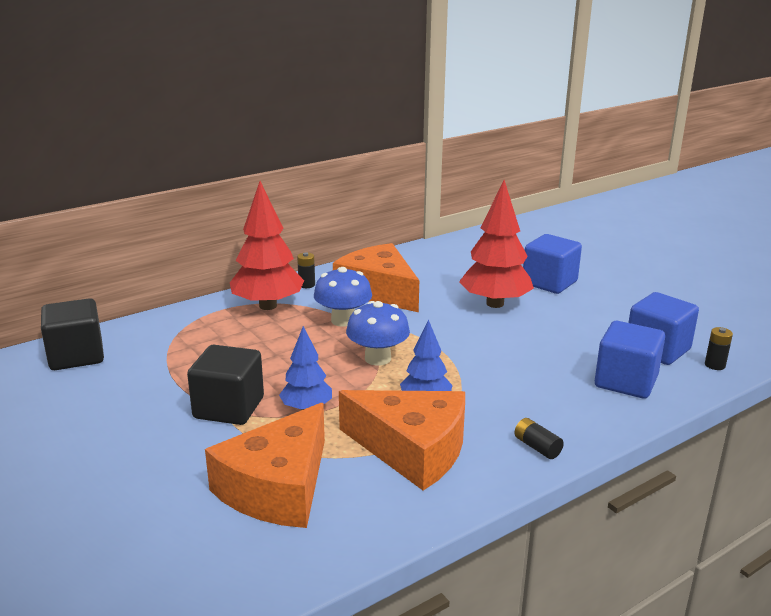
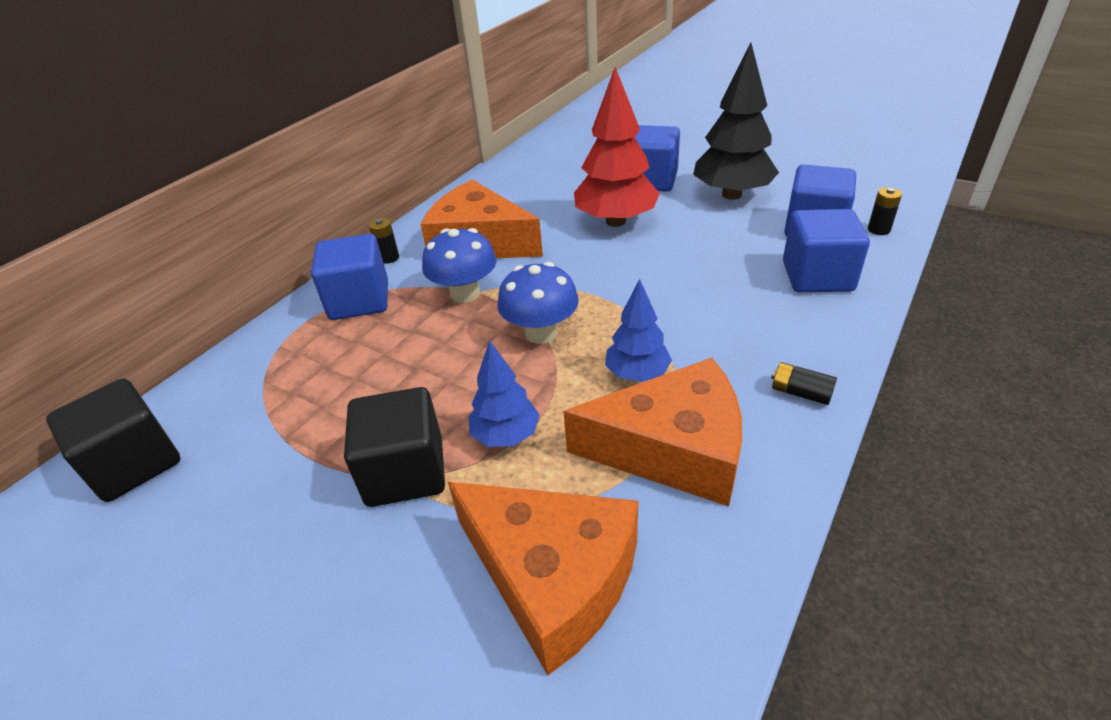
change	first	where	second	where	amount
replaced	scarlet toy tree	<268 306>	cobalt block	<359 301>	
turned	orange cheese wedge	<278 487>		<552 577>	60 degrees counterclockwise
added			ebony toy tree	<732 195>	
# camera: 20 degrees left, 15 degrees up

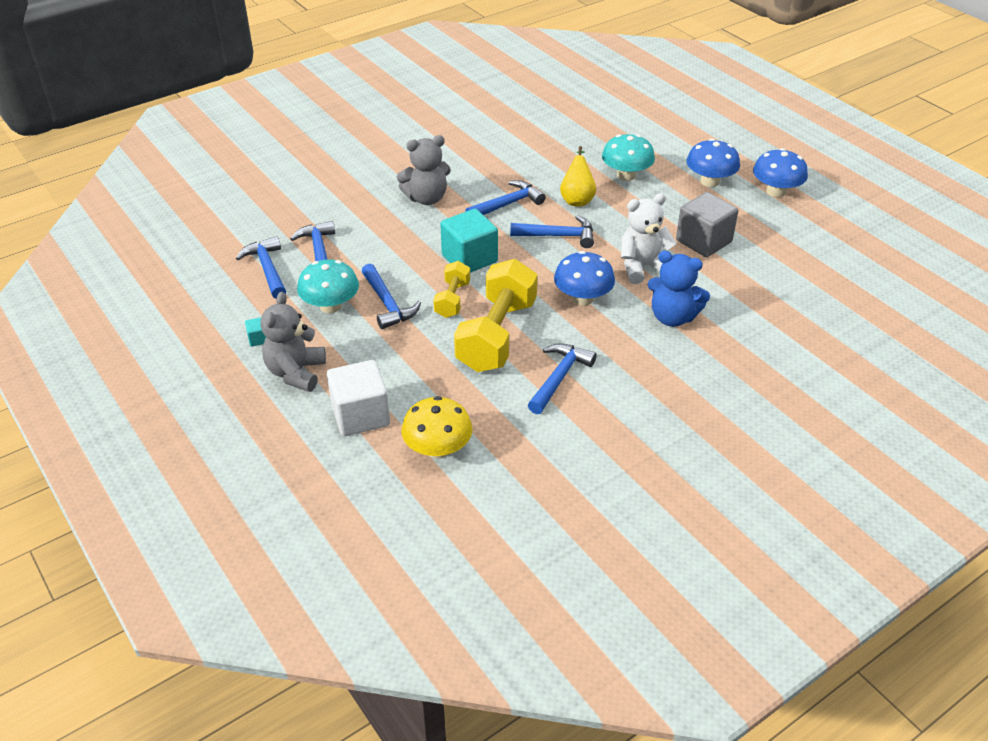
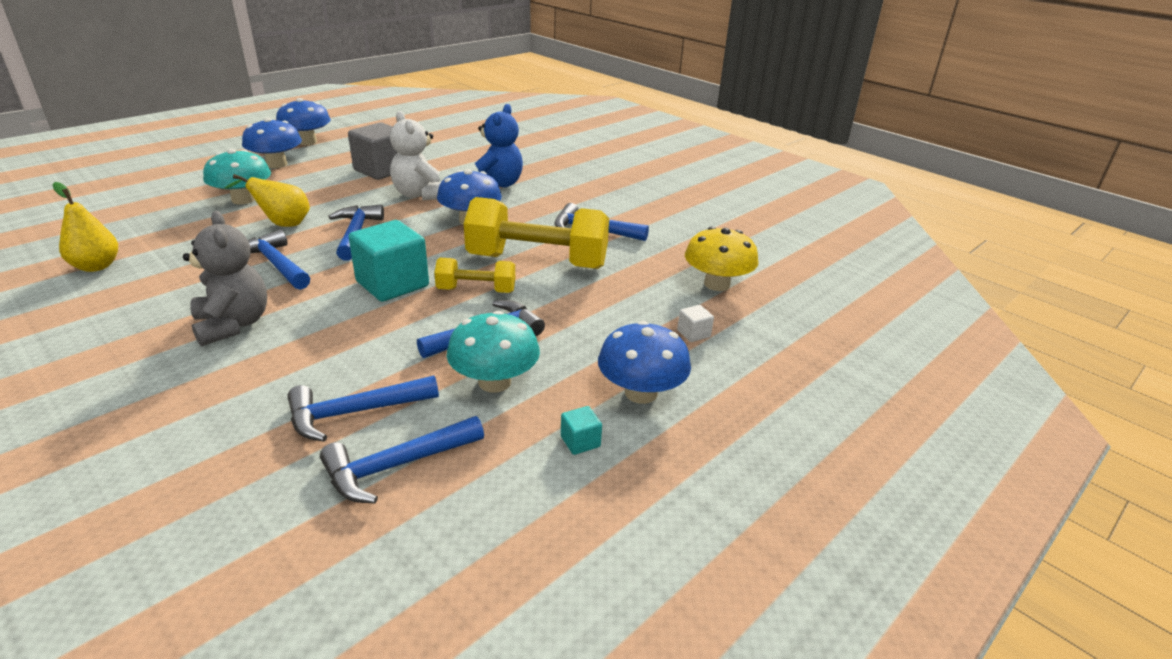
change	first	where	second	where	amount
replaced	gray stuffed bear	<296 373>	cobalt mushroom	<641 393>	
resized	white block	<360 415>		<693 333>	x0.43
added			golden pear fruit	<96 266>	
# camera: 100 degrees left, 10 degrees down

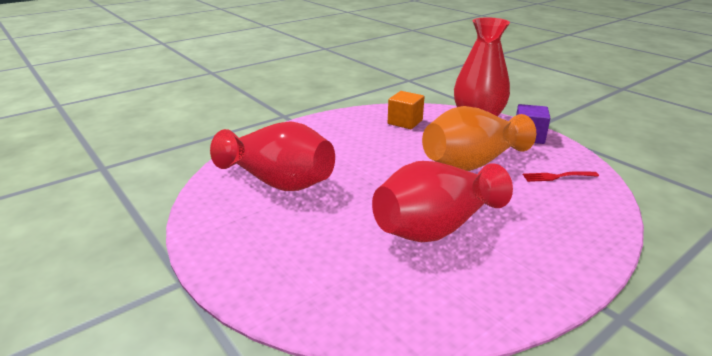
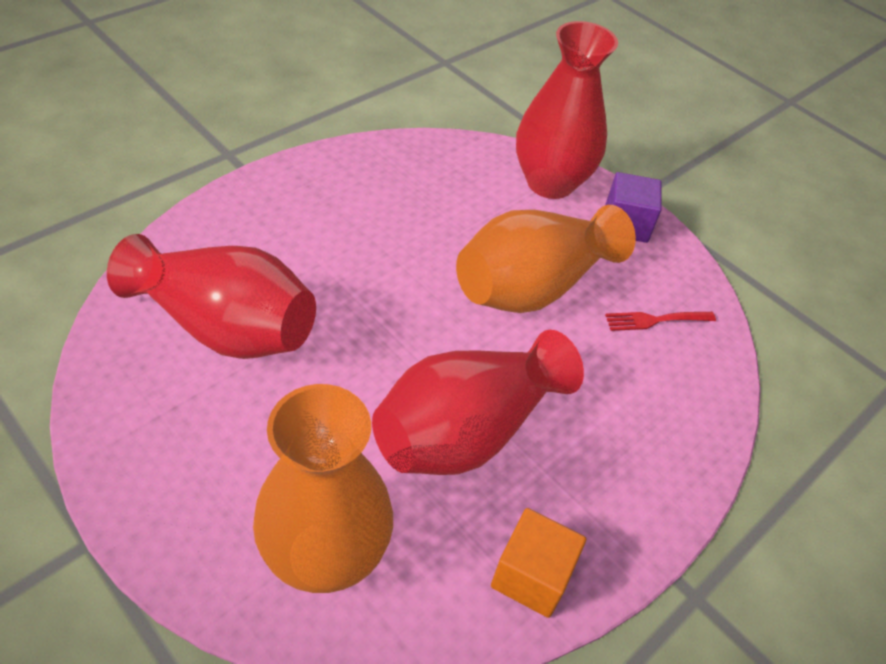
change	first	where	second	where	amount
moved	orange block	<405 122>		<531 575>	
added			orange tall vase	<325 554>	
# camera: 10 degrees left, 20 degrees up

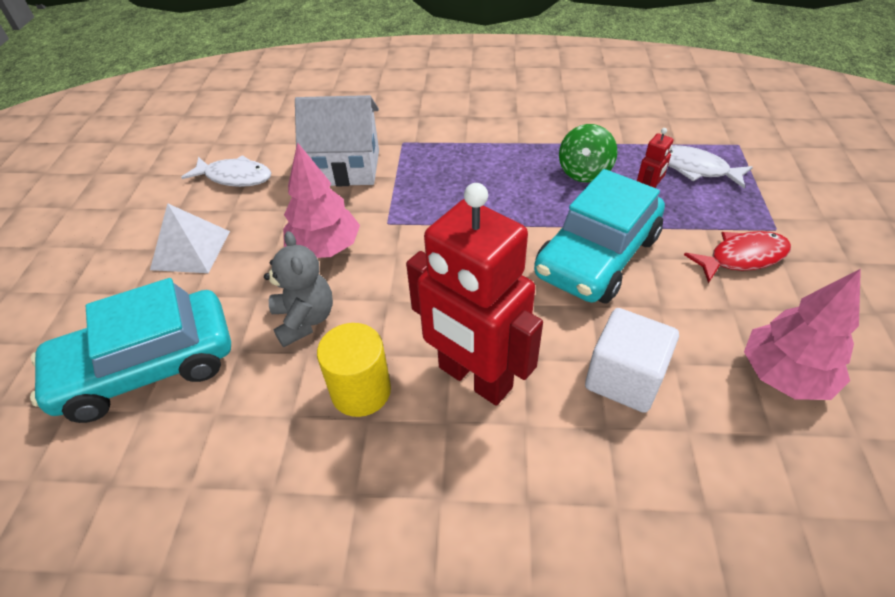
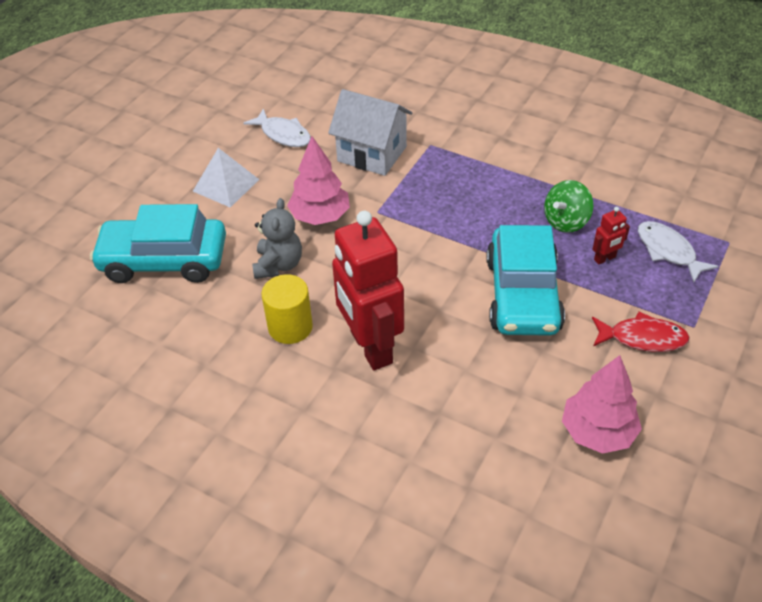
change	first	where	second	where	amount
turned	turquoise toy car	<597 256>		<523 295>	60 degrees counterclockwise
removed	white block	<624 378>			
# camera: 25 degrees right, 0 degrees up

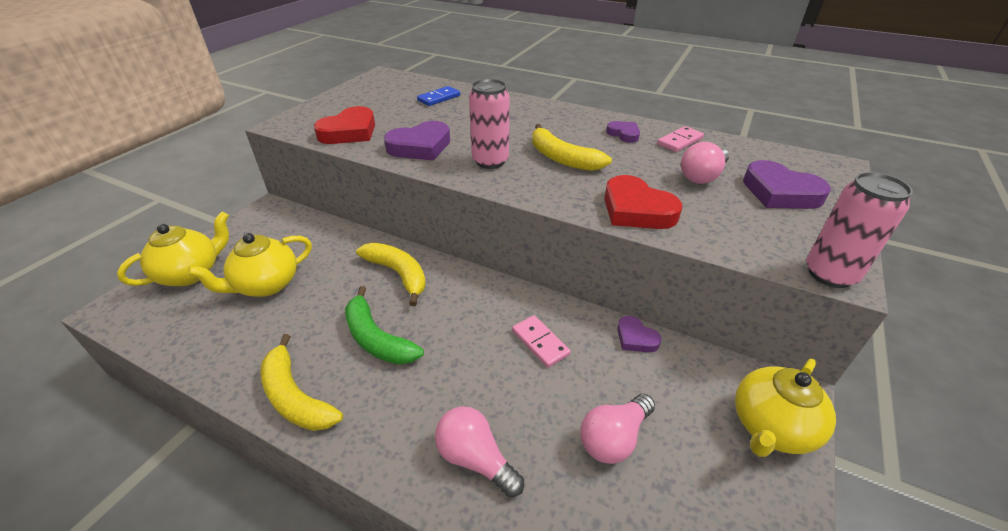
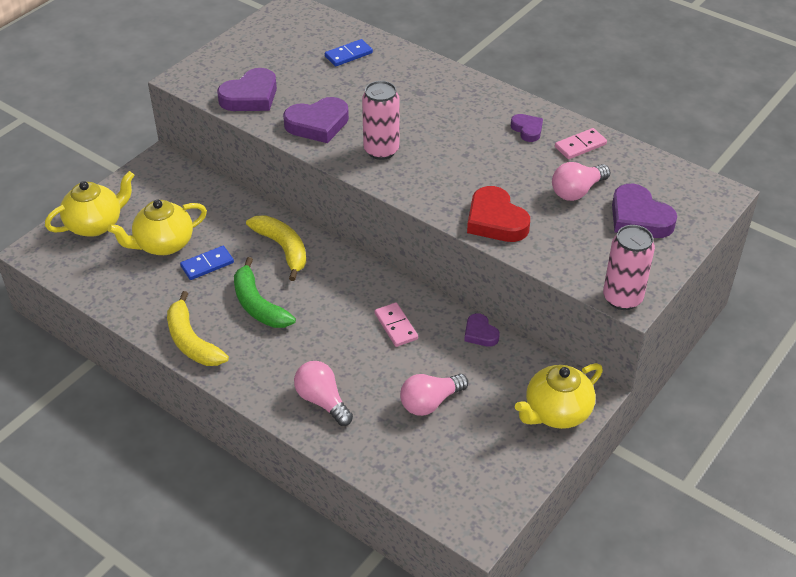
change	first	where	second	where	amount
recoloured	scarlet love heart	<349 132>	purple love heart	<250 96>	
removed	golden banana	<562 158>			
added			cobalt domino tile	<207 264>	
# camera: 10 degrees right, 5 degrees up

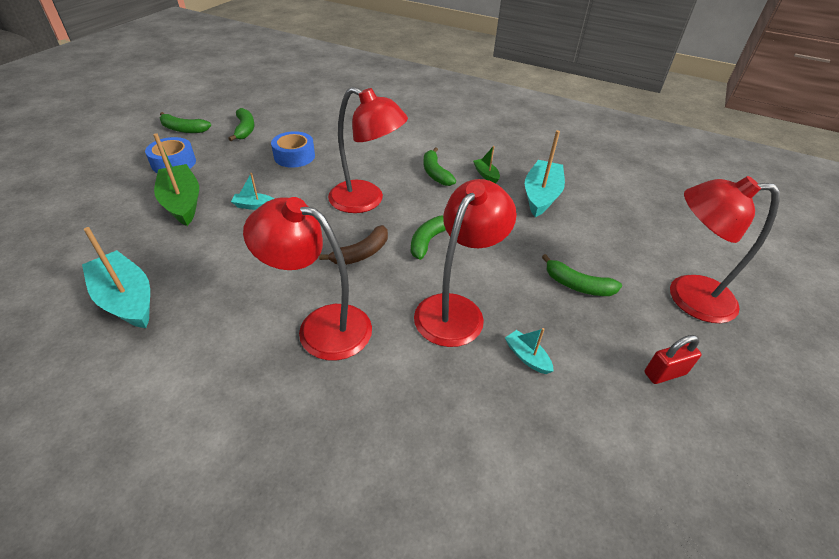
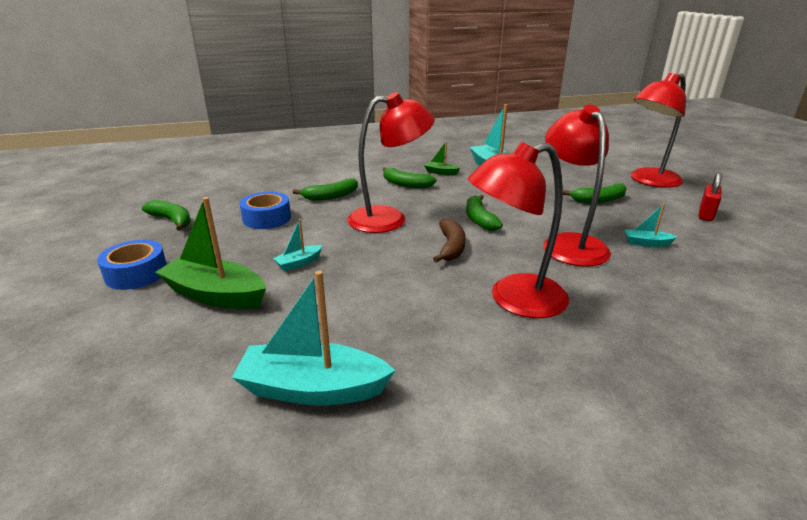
change	first	where	second	where	amount
moved	emerald banana	<183 129>		<330 196>	
# camera: 40 degrees left, 15 degrees down

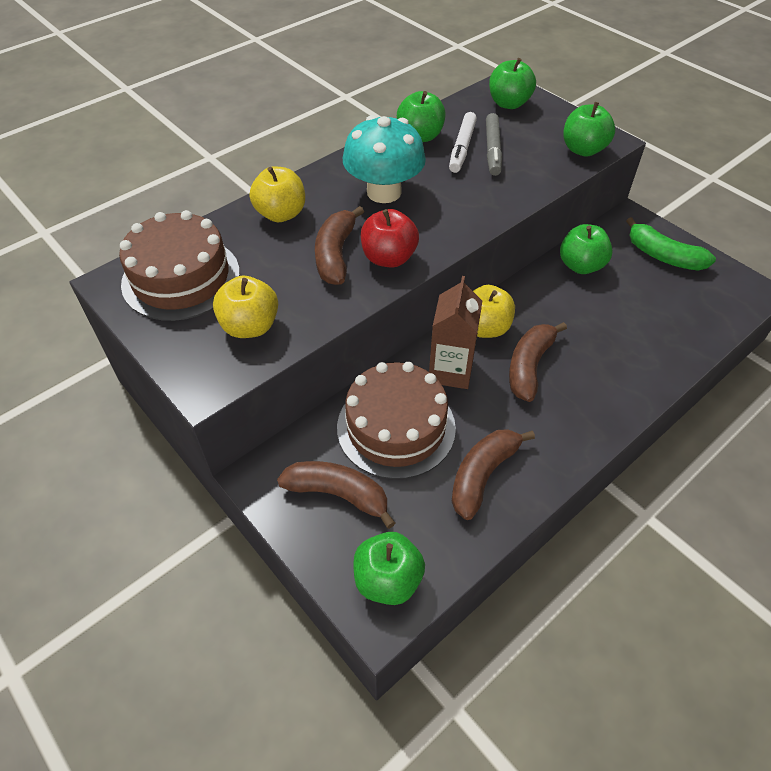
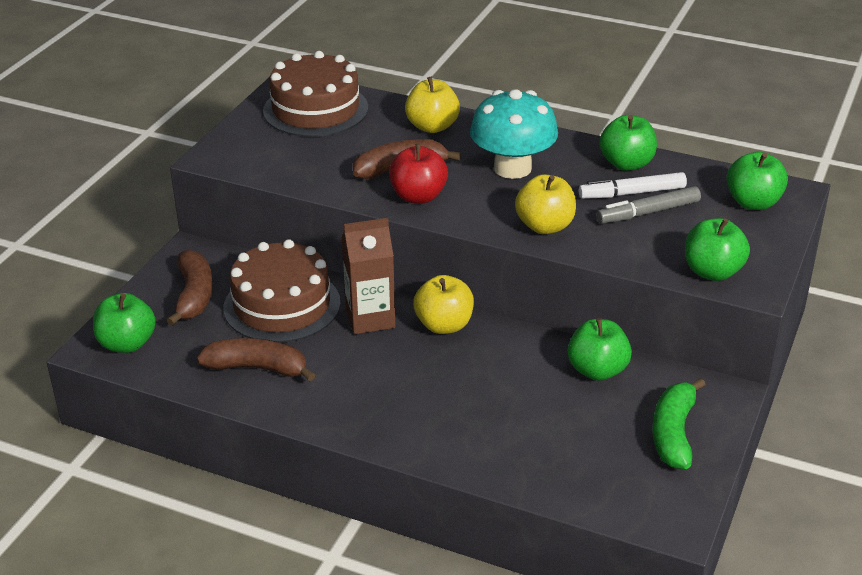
change	first	where	second	where	amount
moved	golden toy apple	<250 326>		<545 226>	
removed	russet banana	<529 366>			
# camera: 65 degrees right, 15 degrees down

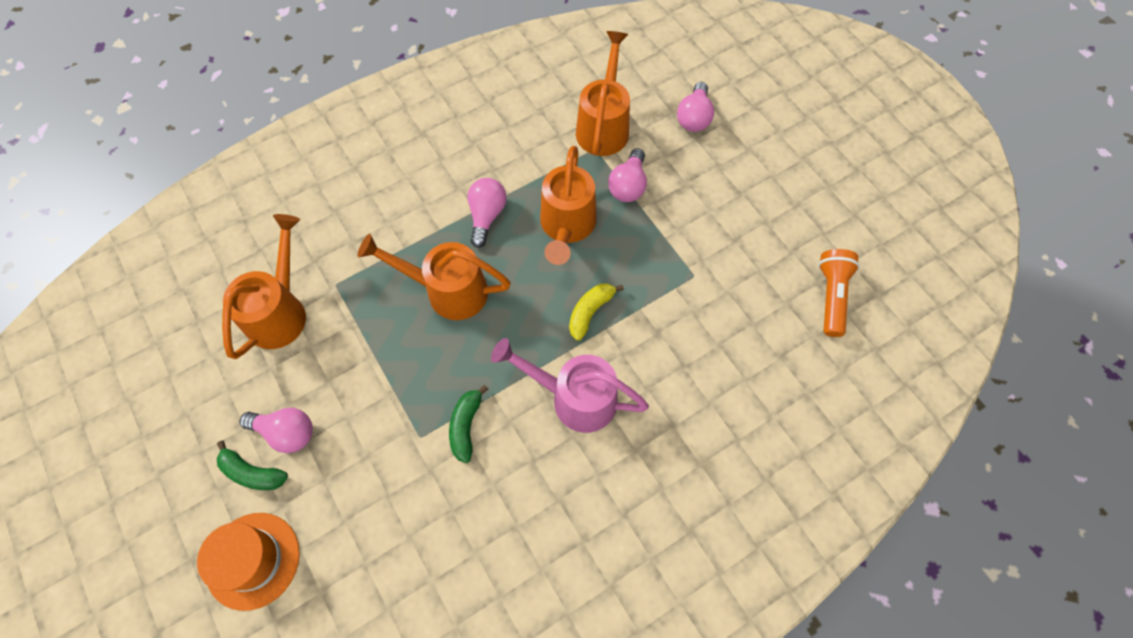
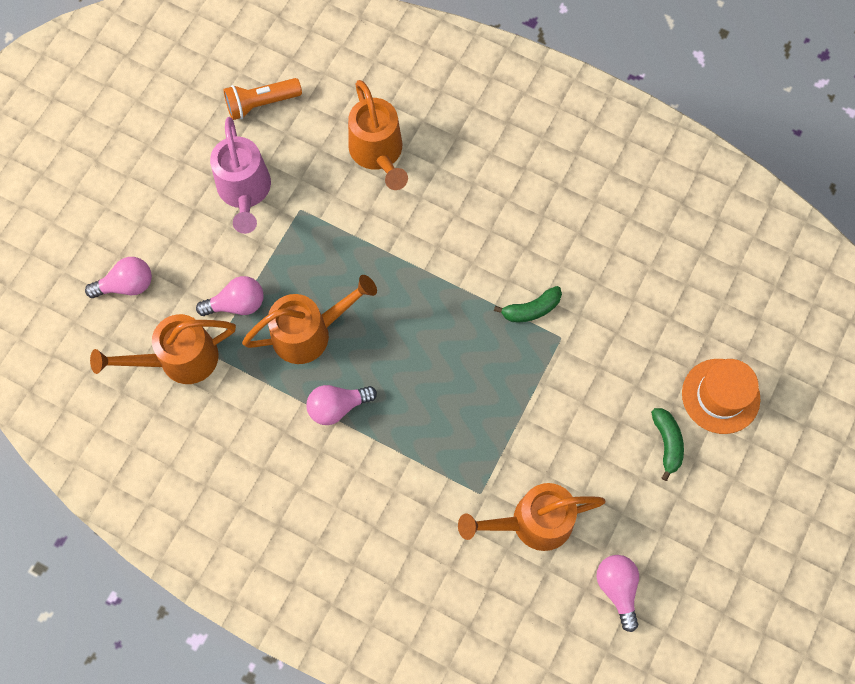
change	first	where	second	where	amount
moved	orange watering pot	<448 291>		<378 153>	
removed	golden banana	<590 312>			
moved	rose-pink watering pot	<574 398>		<245 192>	
moved	rose-pink lightbulb	<286 432>		<617 588>	
# camera: 120 degrees left, 5 degrees up

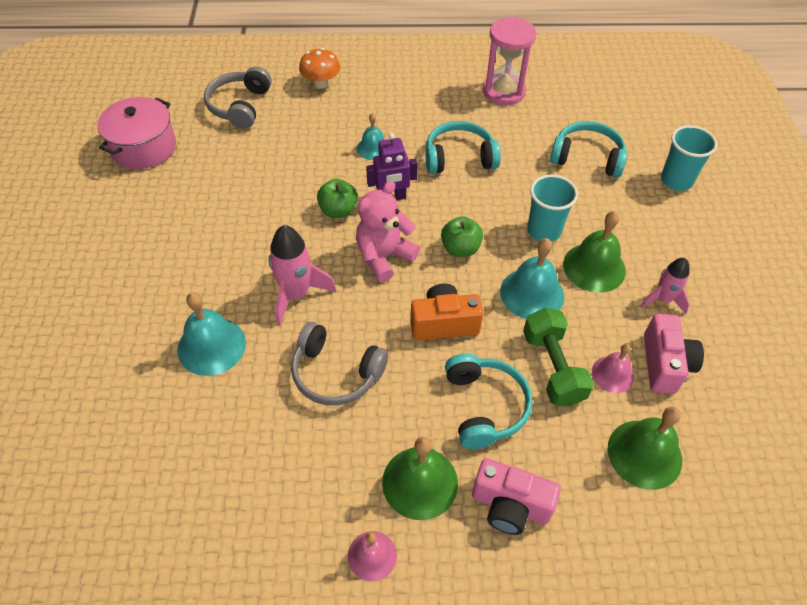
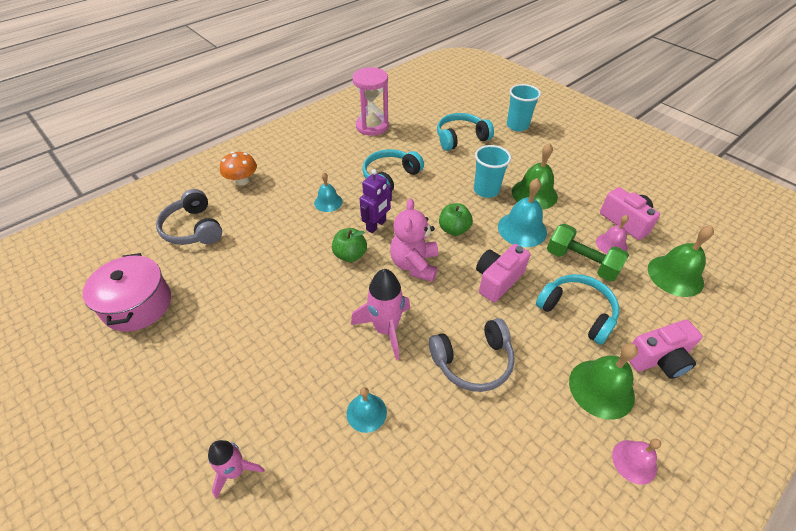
change	first	where	second	where	amount
moved	rose-pink toy rocket	<663 299>		<235 471>	
recoloured	orange compact camera	<444 323>	rose-pink compact camera	<497 280>	
resized	turquoise hand bell	<211 346>		<366 412>	x0.61
# camera: 40 degrees left, 5 degrees down

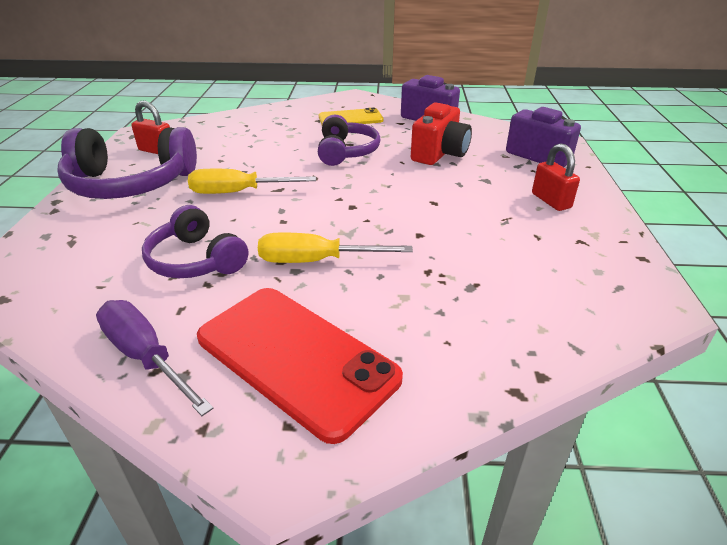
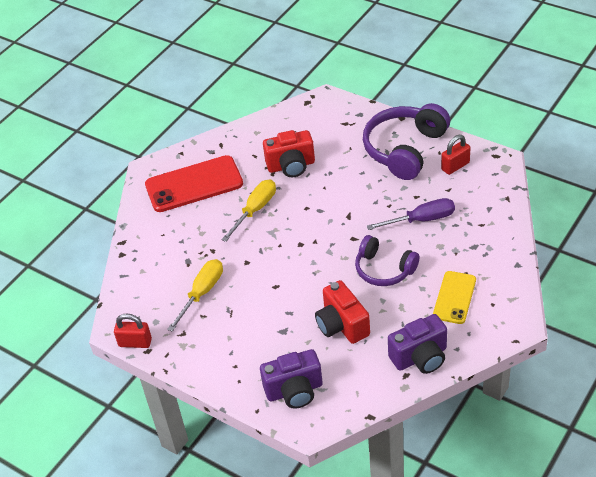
change	first	where	second	where	amount
moved	scarlet padlock	<551 201>		<135 342>	
moved	golden screwdriver	<238 192>		<202 293>	
replaced	purple over-ear headphones	<196 260>	scarlet compact camera	<291 166>	
moved	purple screwdriver	<145 356>		<421 220>	
# camera: 125 degrees right, 10 degrees up

